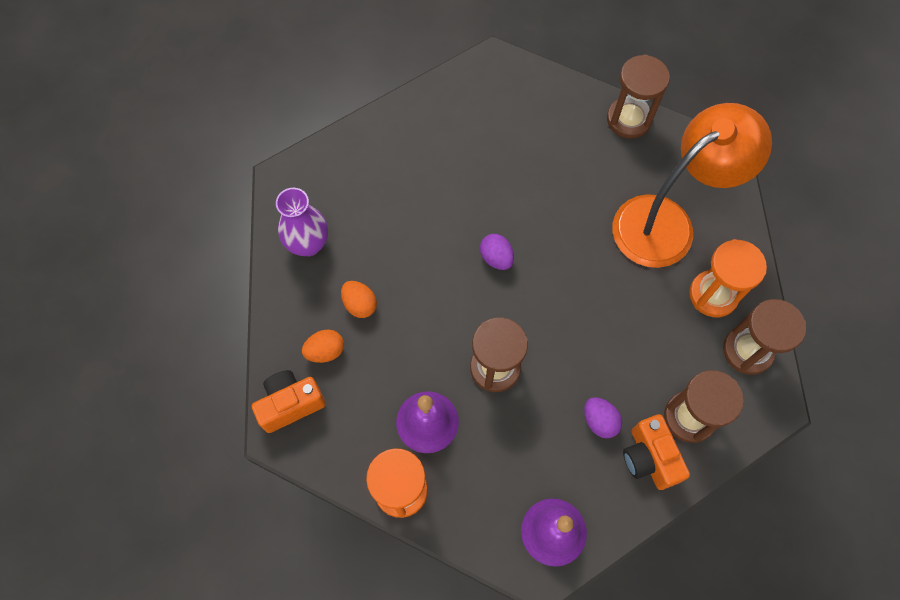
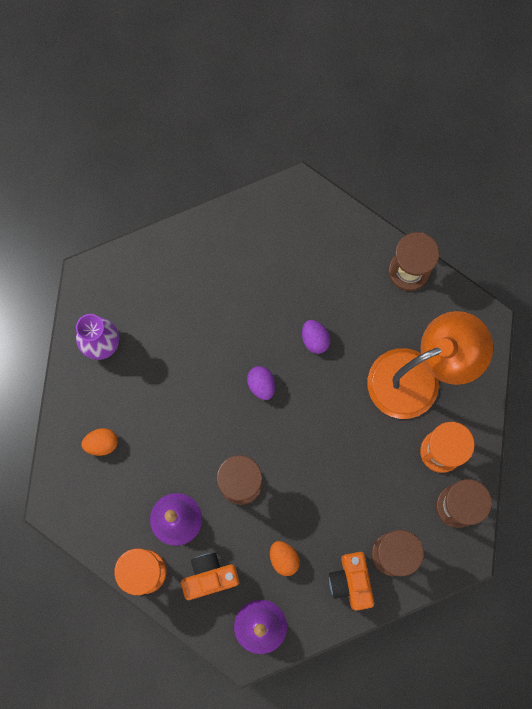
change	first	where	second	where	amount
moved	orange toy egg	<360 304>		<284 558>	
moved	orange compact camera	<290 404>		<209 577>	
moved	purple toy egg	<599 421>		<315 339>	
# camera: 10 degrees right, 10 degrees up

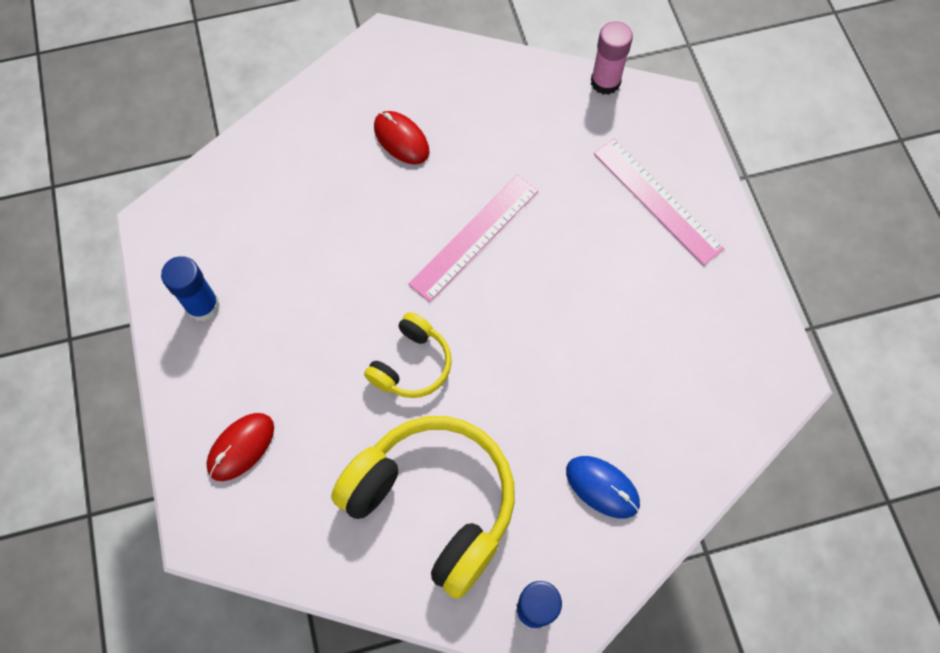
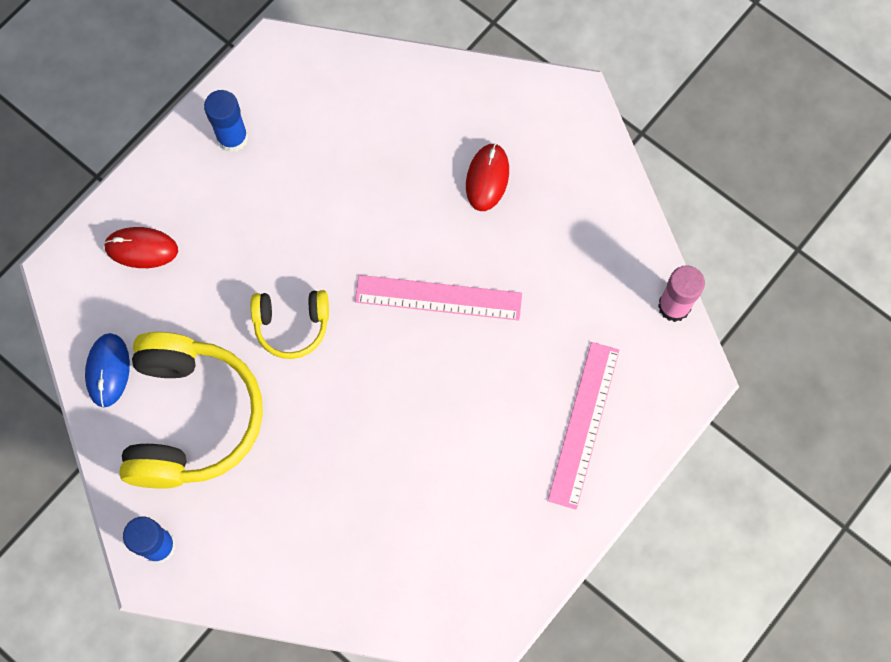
change	first	where	second	where	amount
moved	cobalt computer mouse	<602 487>		<108 370>	
# camera: 55 degrees right, 5 degrees up

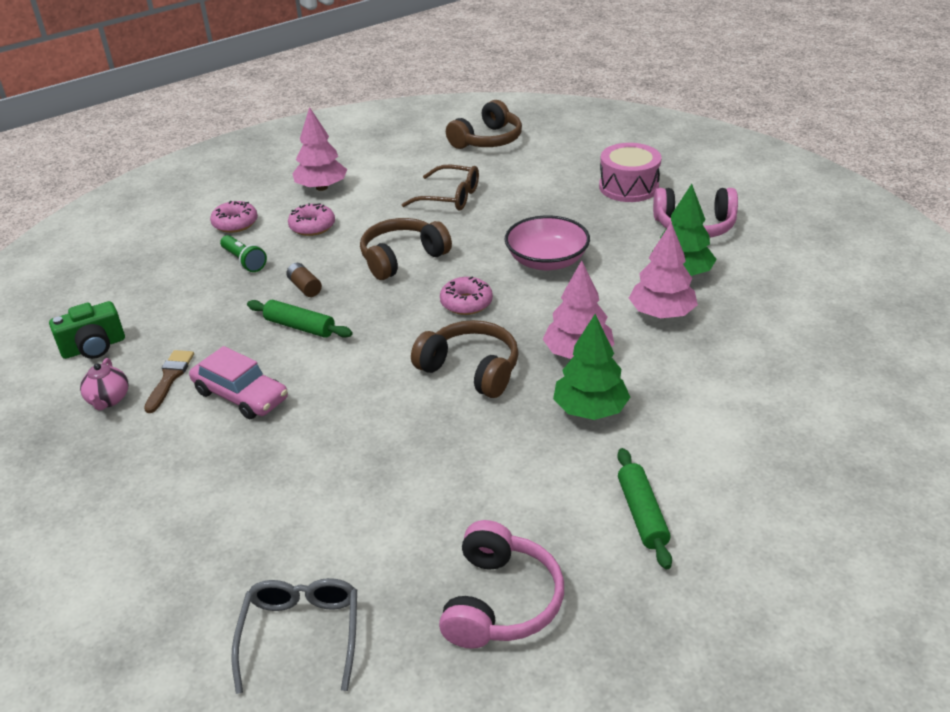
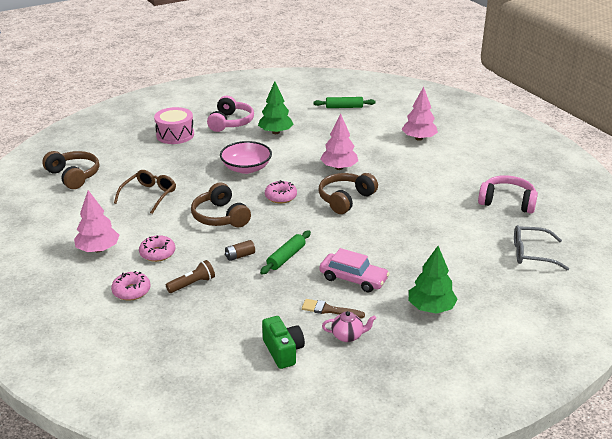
change	first	where	second	where	amount
moved	rose-pink toy tree	<661 314>		<419 138>	
recoloured	emerald torch	<244 261>	russet torch	<192 284>	
moved	emerald toy tree	<590 410>		<431 308>	
turned	rose-pink toy car	<241 395>		<353 279>	75 degrees clockwise
moved	emerald pastry roller	<642 514>		<344 107>	
# camera: 85 degrees left, 5 degrees down

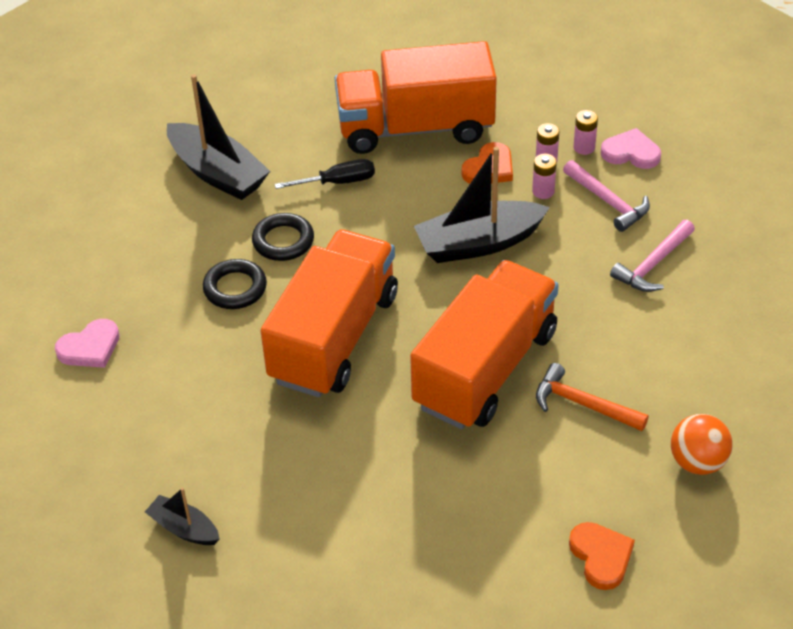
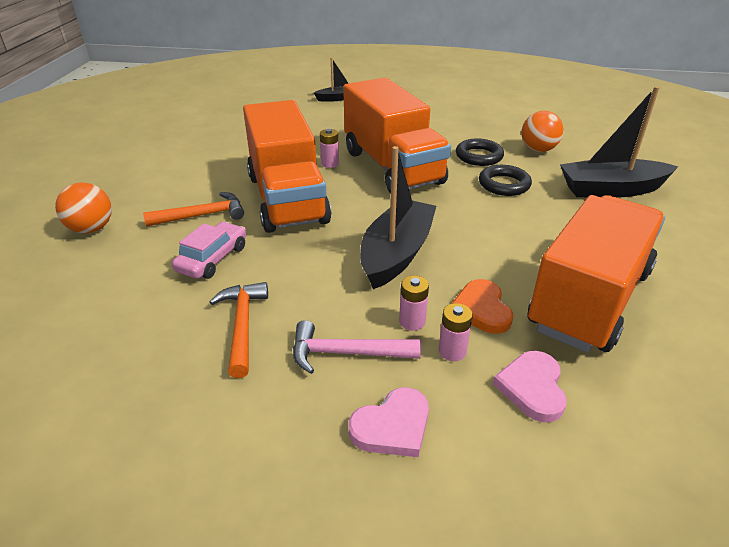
change	first	where	second	where	amount
moved	rose-pink power cell	<584 147>		<330 164>	
removed	ebony screwdriver	<337 182>			
recoloured	rose-pink carpenter's hammer	<653 264>	orange carpenter's hammer	<242 326>	
moved	rose-pink love heart	<90 347>		<532 388>	
removed	orange love heart	<601 556>			
added			orange play ball	<538 150>	
added			rose-pink toy car	<213 259>	
# camera: 130 degrees right, 10 degrees down

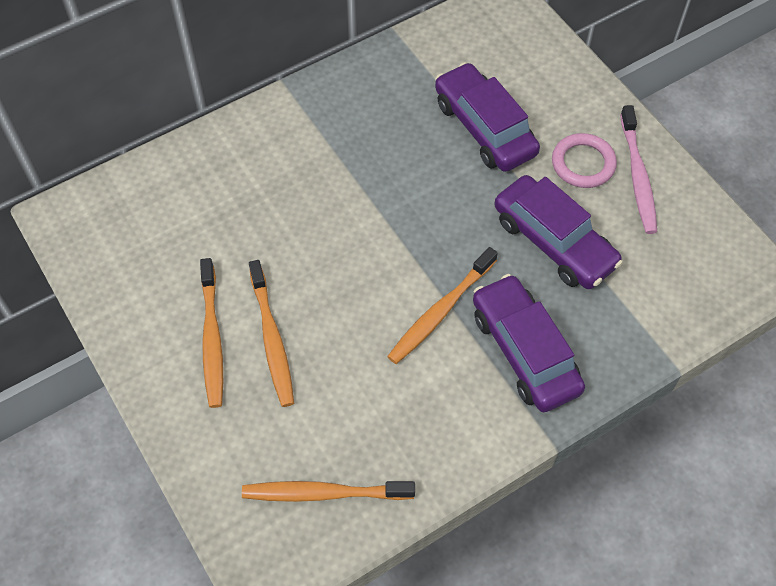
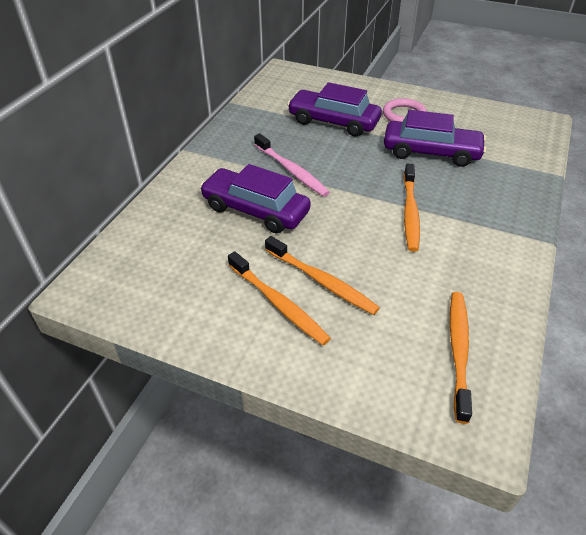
change	first	where	second	where	amount
moved	rose-pink dental brush	<637 176>		<291 171>	
moved	purple toy car	<525 351>		<255 210>	
turned	orange dental brush	<324 493>		<458 351>	135 degrees clockwise
# camera: 35 degrees left, 15 degrees down

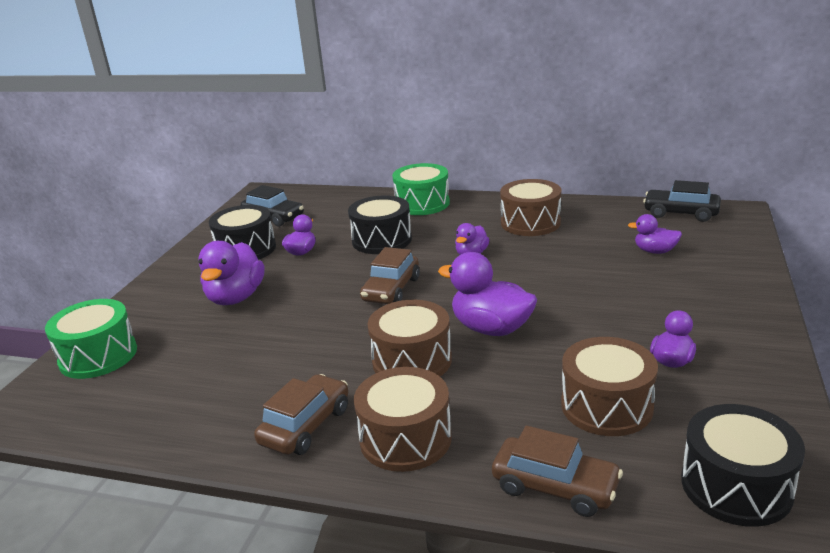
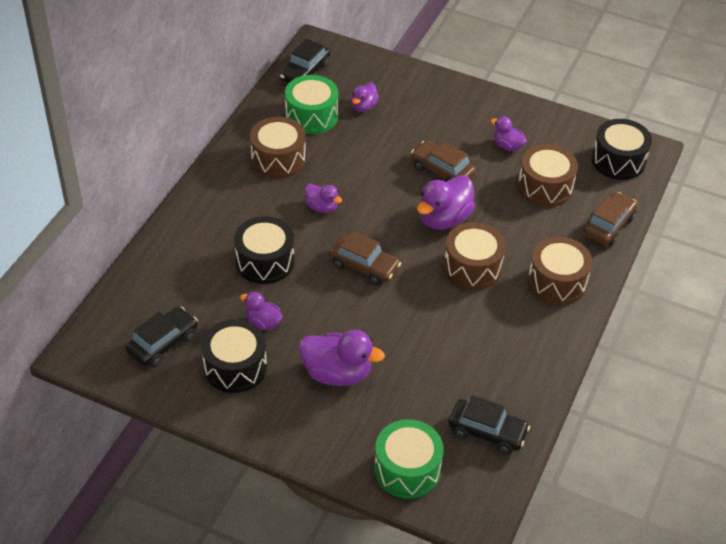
change	first	where	second	where	amount
moved	emerald toy drum	<422 203>		<311 116>	
moved	russet toy car	<306 426>		<442 171>	
added			ebony toy car	<487 432>	
# camera: 85 degrees left, 20 degrees up

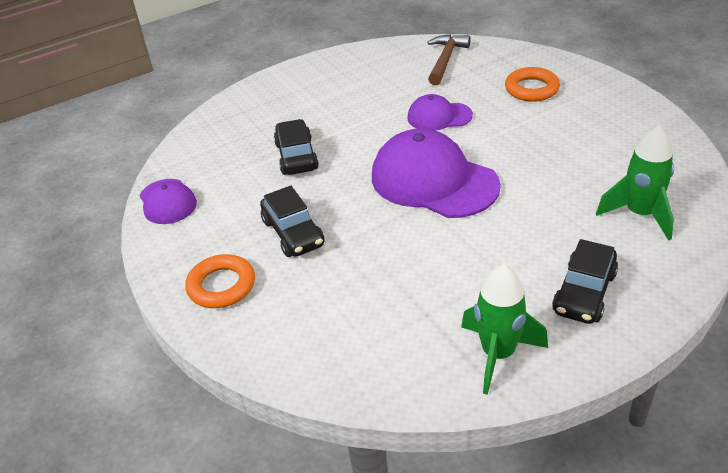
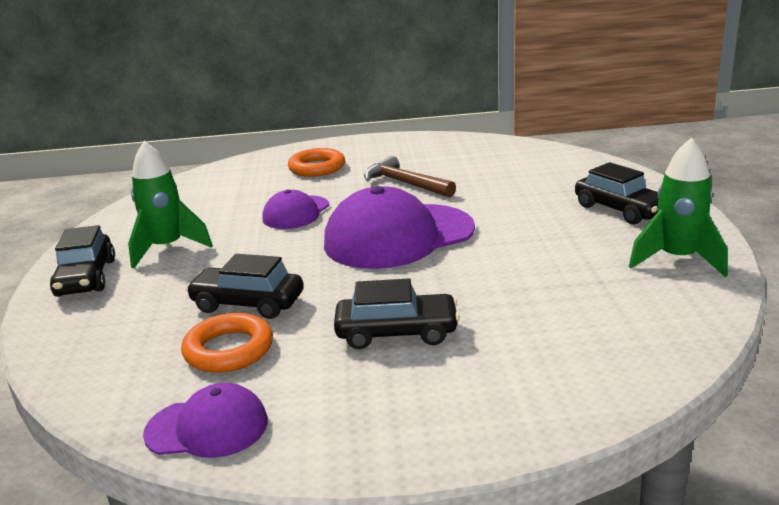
change	first	where	second	where	amount
moved	russet carpenter's hammer	<445 60>		<405 183>	
moved	emerald toy rocket	<640 214>		<167 248>	
moved	orange hoop	<221 286>		<229 350>	
added			ebony toy car	<86 278>	
# camera: 65 degrees left, 15 degrees down

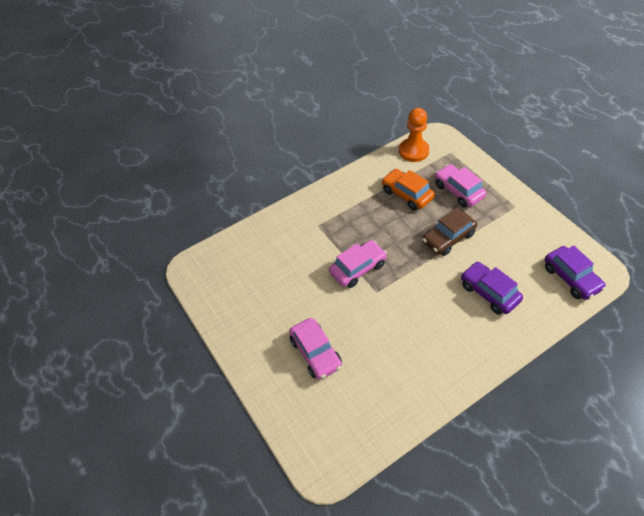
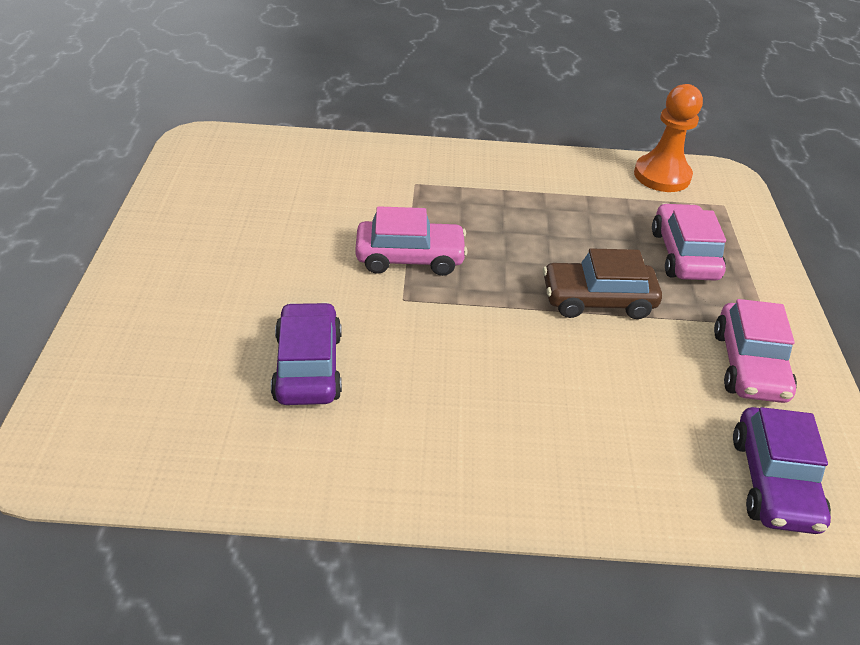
change	first	where	second	where	amount
removed	orange toy car	<407 194>			
moved	purple toy car	<489 292>		<308 366>	
moved	rose-pink toy car	<315 353>		<749 365>	
# camera: 30 degrees right, 10 degrees down

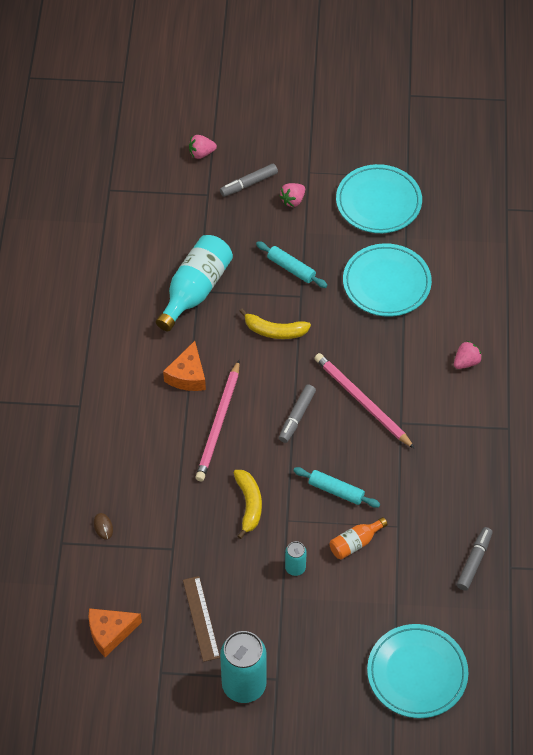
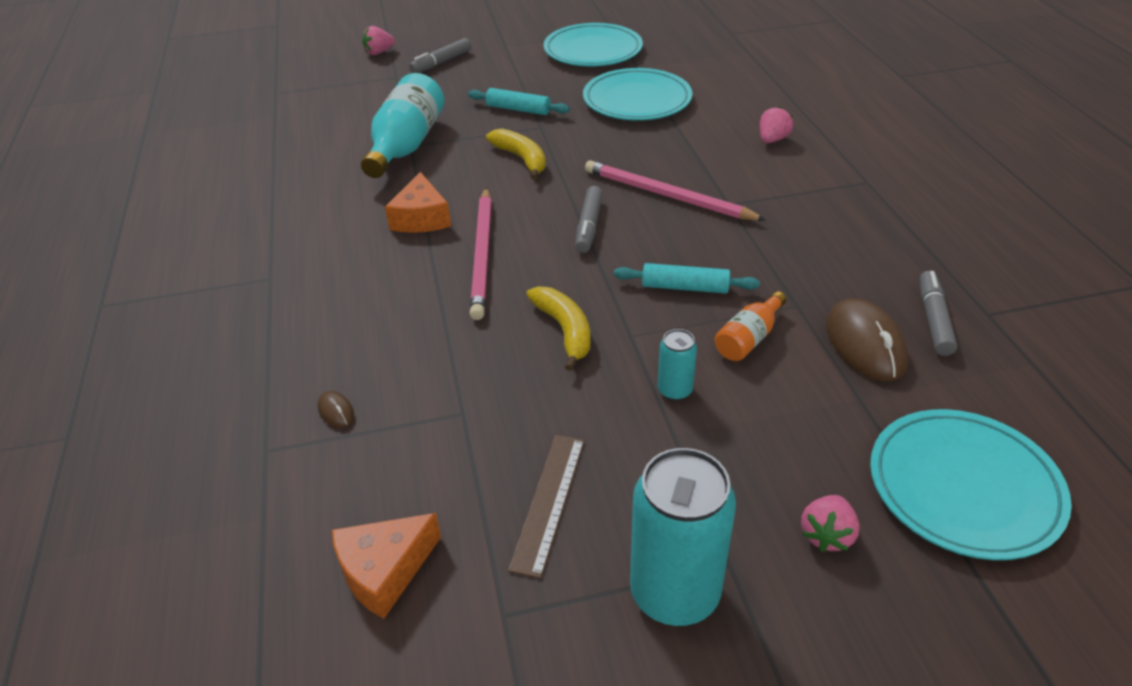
change	first	where	second	where	amount
moved	rose-pink strawberry	<293 200>		<826 535>	
turned	golden banana	<274 331>		<521 159>	120 degrees counterclockwise
turned	russet measuring stick	<201 618>		<548 502>	45 degrees clockwise
added			russet computer mouse	<865 344>	
# camera: 15 degrees left, 15 degrees down

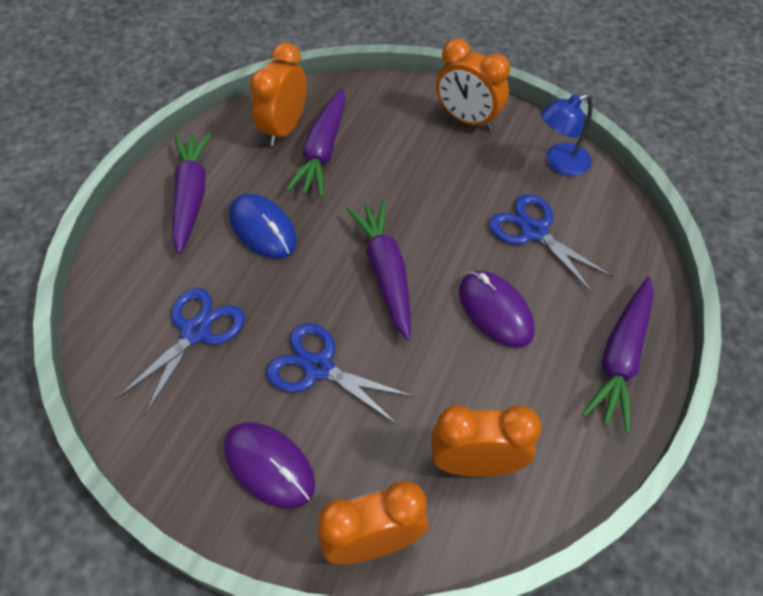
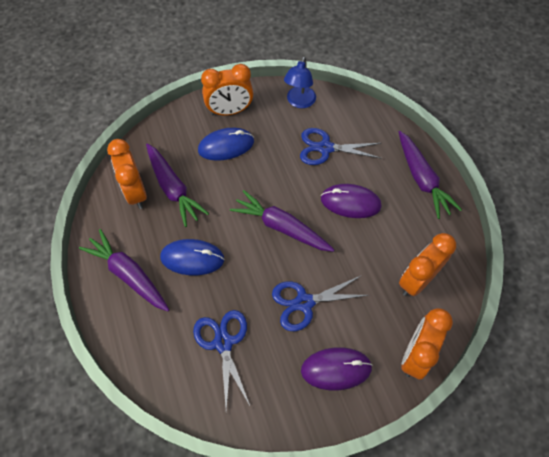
change	first	where	second	where	amount
added			cobalt computer mouse	<226 146>	
# camera: 45 degrees left, 5 degrees up

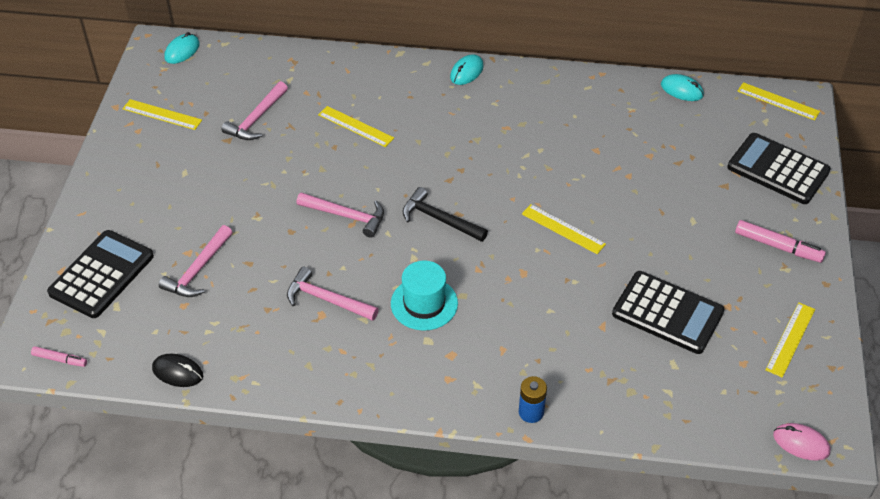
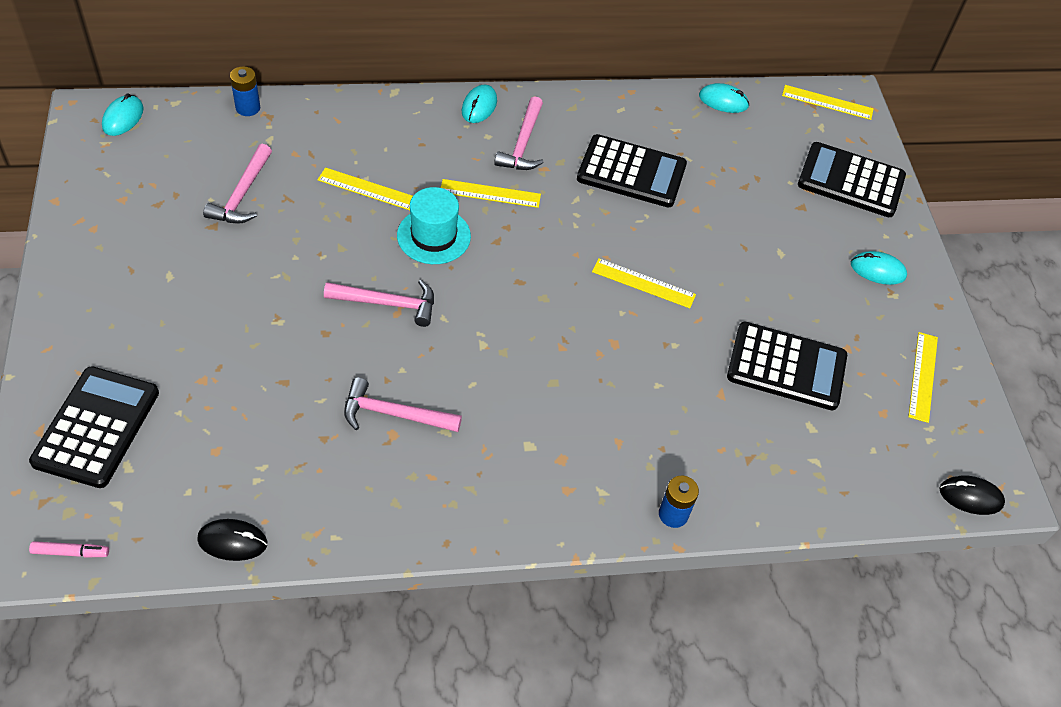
change	first	where	second	where	amount
moved	golden measuring stick	<162 115>		<490 193>	
removed	ebony carpenter's hammer	<439 219>			
replaced	rose-pink felt pen	<778 246>	turquoise computer mouse	<877 270>	
moved	rose-pink carpenter's hammer	<198 270>		<522 144>	
moved	turquoise tall hat	<424 303>		<433 236>	
recoloured	rose-pink computer mouse	<801 443>	ebony computer mouse	<970 497>	
added			cobalt power cell	<248 108>	
added			ebony pocket calculator	<631 172>	
# camera: 20 degrees left, 5 degrees up

